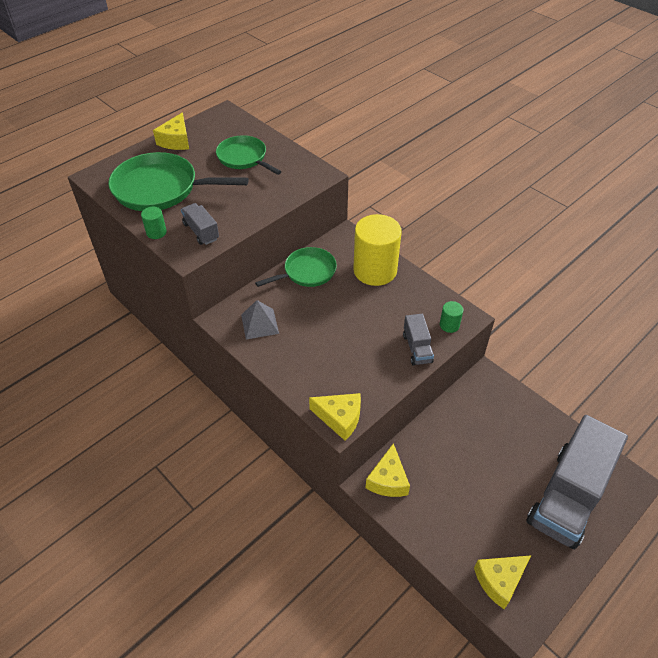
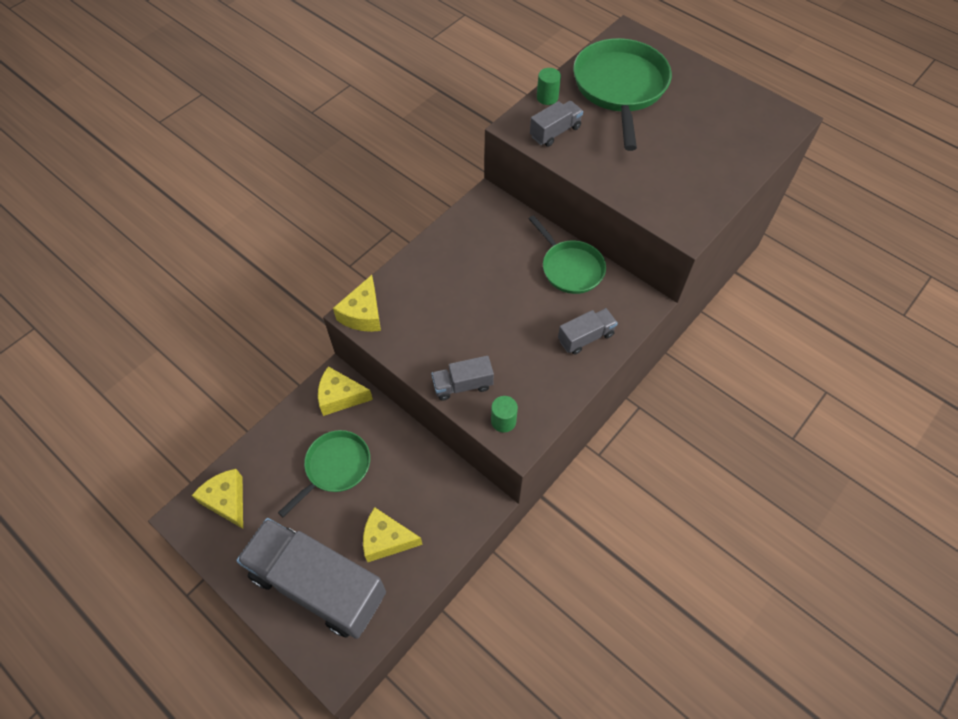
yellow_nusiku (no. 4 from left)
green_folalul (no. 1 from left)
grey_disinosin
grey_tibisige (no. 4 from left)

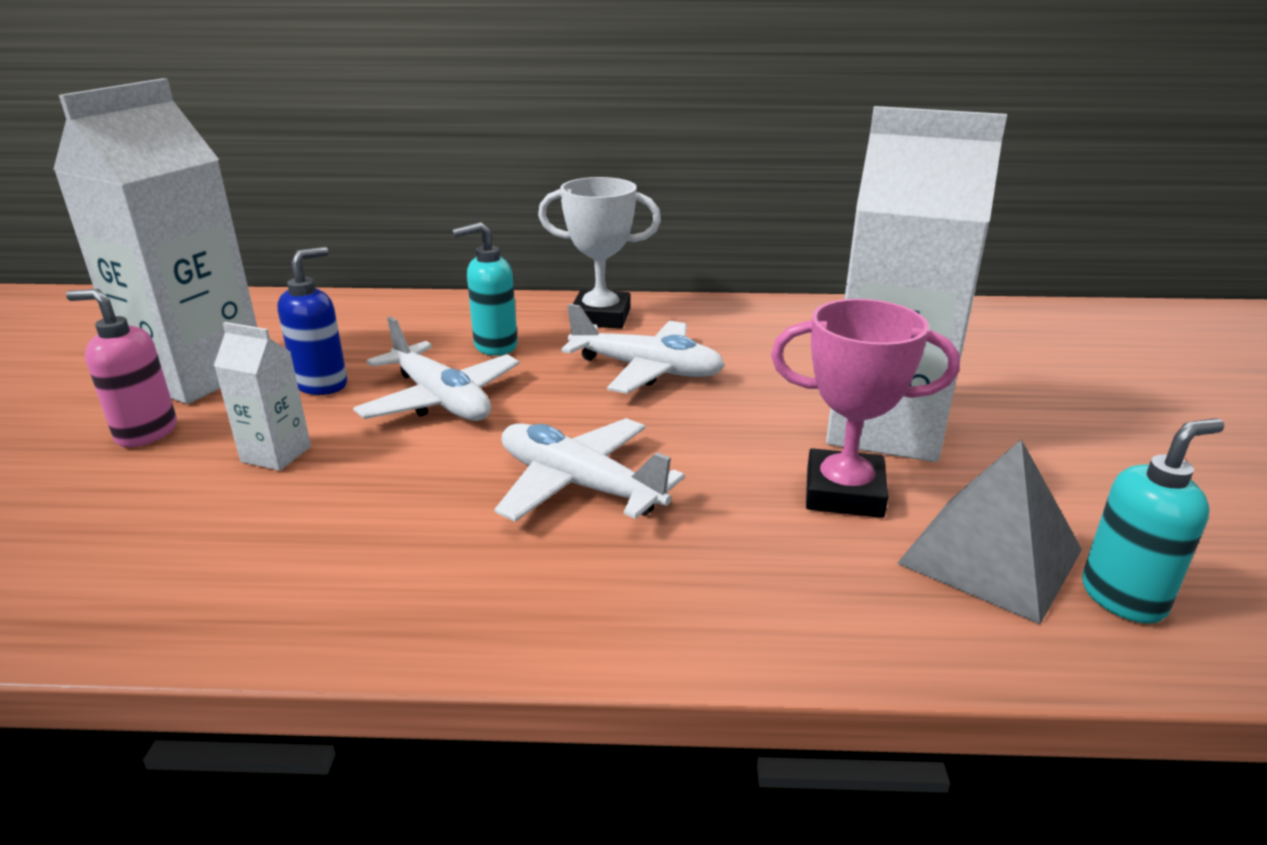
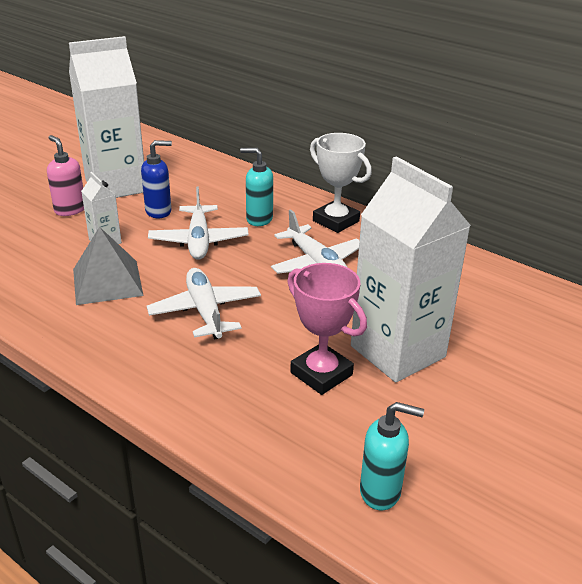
grey_disinosin

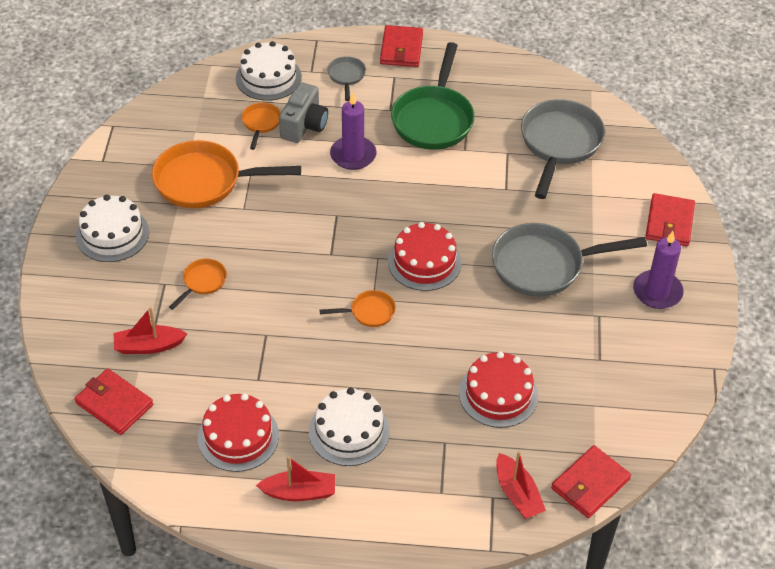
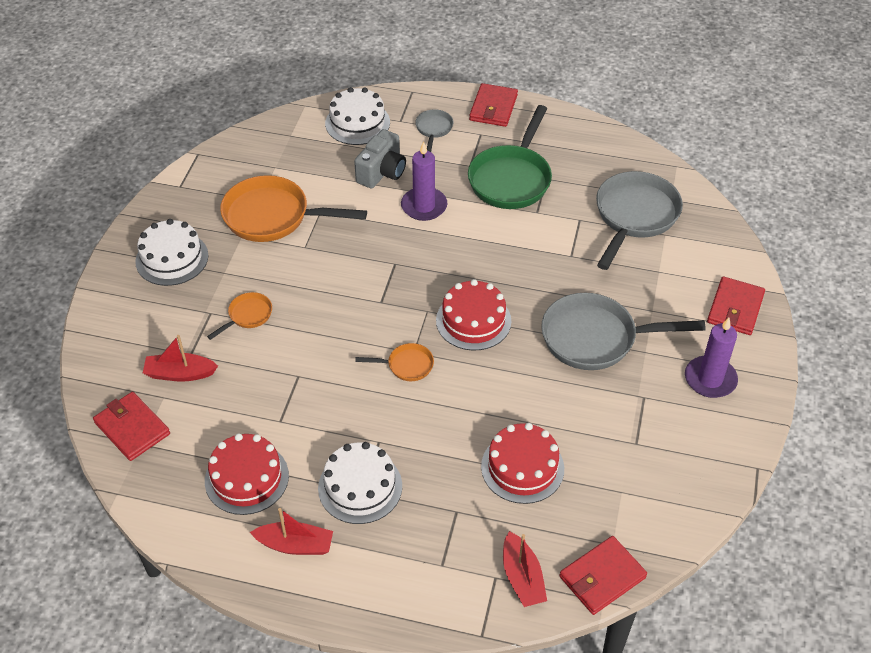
orange_folalul (no. 3 from left in the first image)

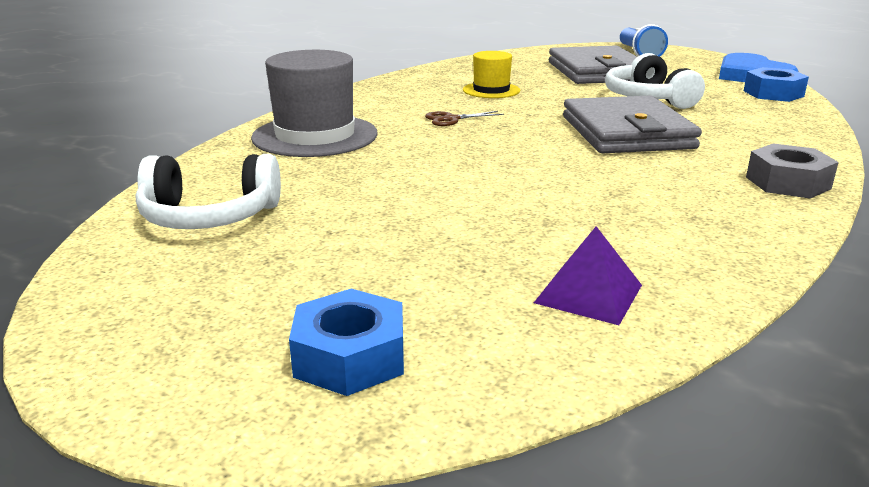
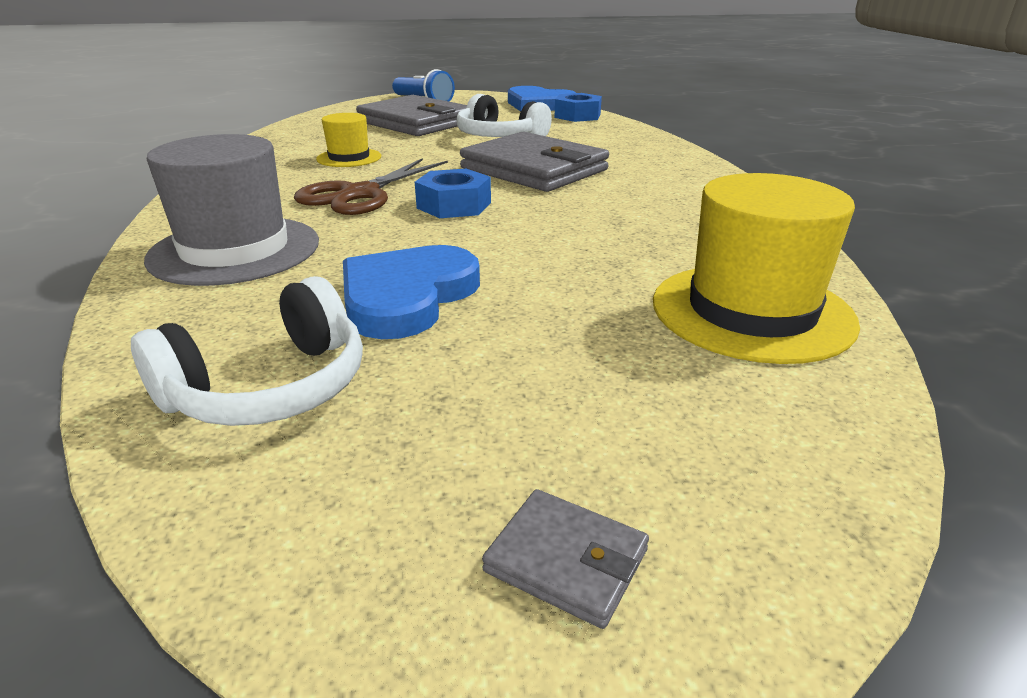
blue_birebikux (no. 1 from left)
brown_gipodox
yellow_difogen (no. 2 from left)
grey_birebikux
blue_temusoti (no. 1 from left)
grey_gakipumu (no. 3 from left)

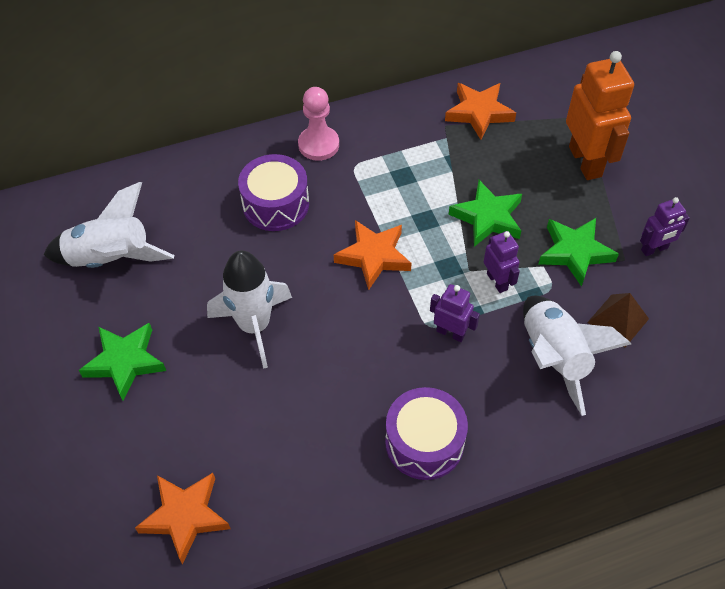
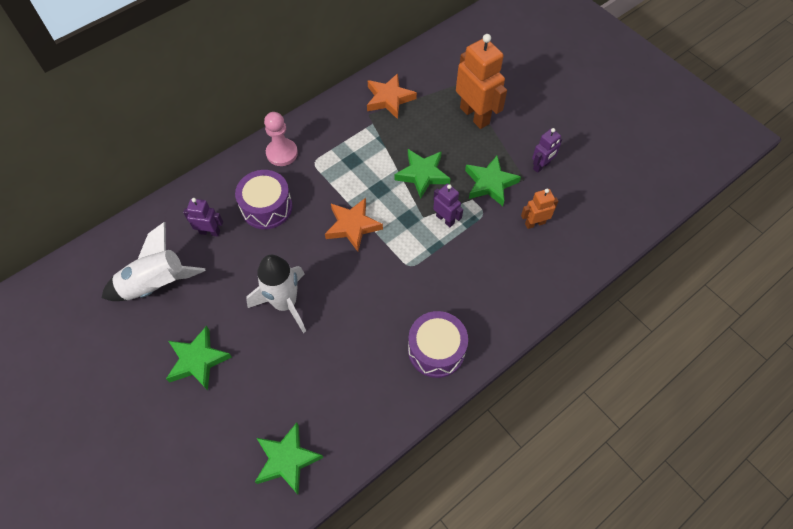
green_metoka (no. 2 from left)
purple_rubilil (no. 1 from left)
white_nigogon (no. 3 from left in the first image)
orange_rubilil (no. 2 from left)

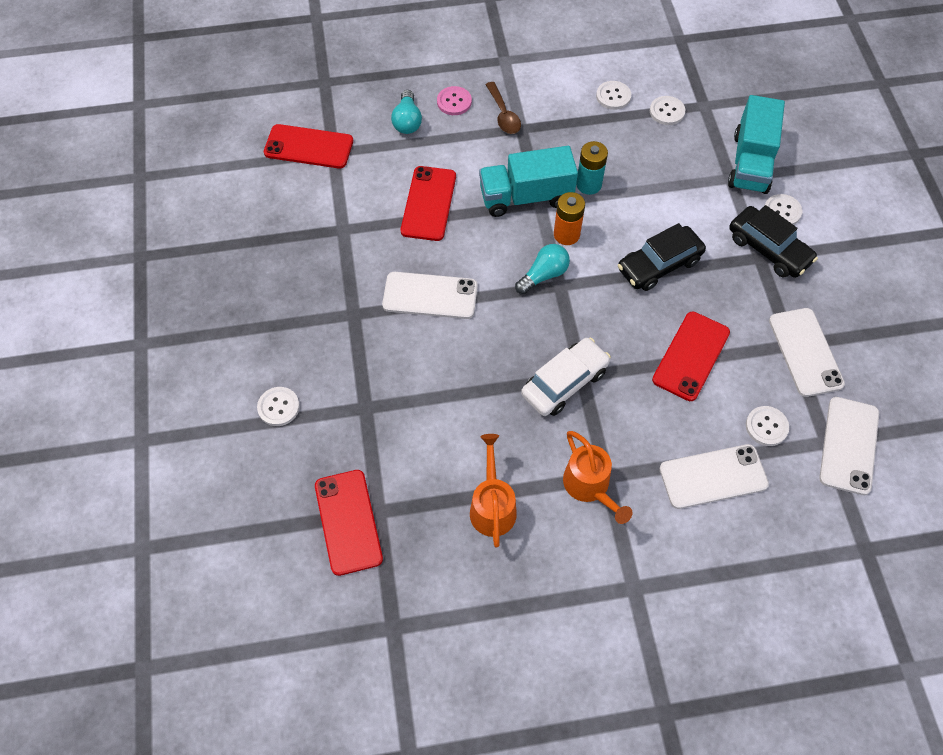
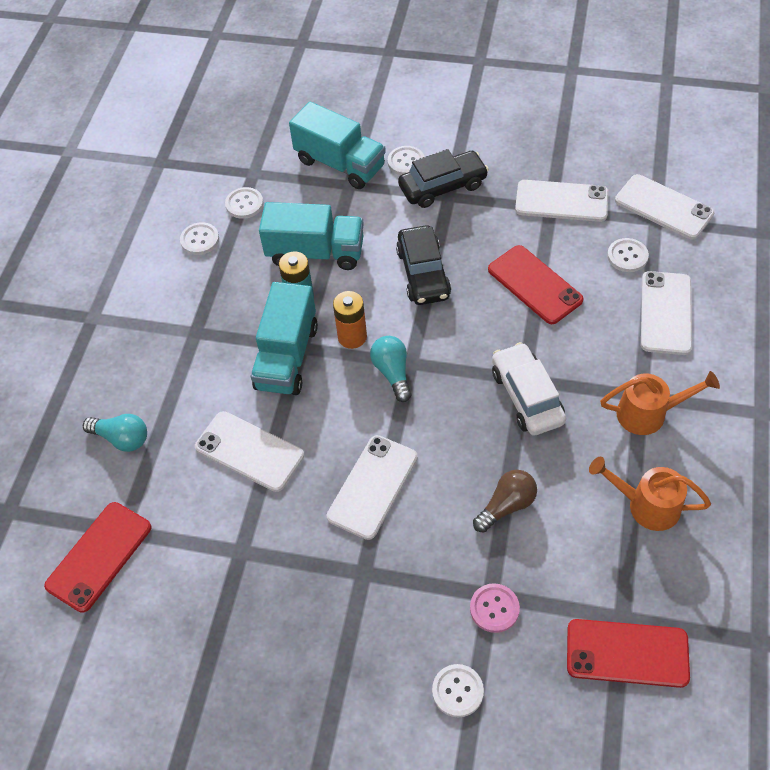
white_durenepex (no. 1 from left)
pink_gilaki
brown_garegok
turquoise_tibisige (no. 2 from left)
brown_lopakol

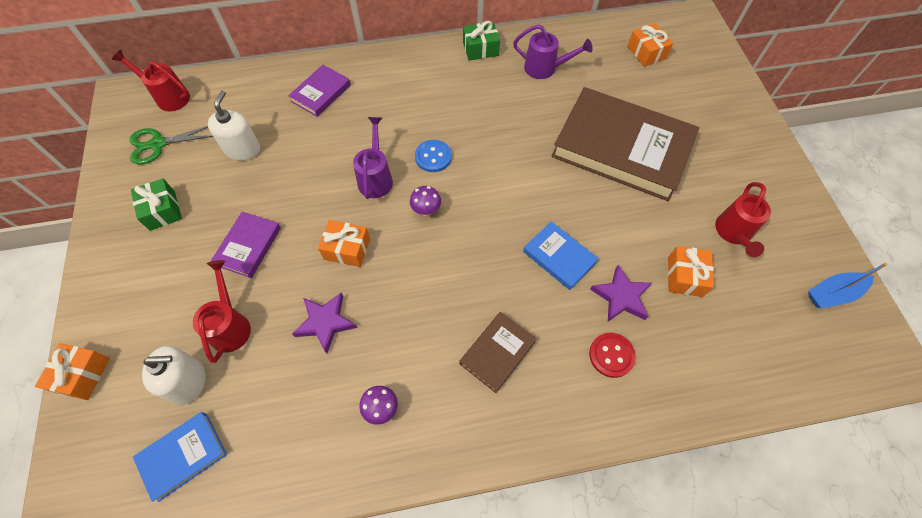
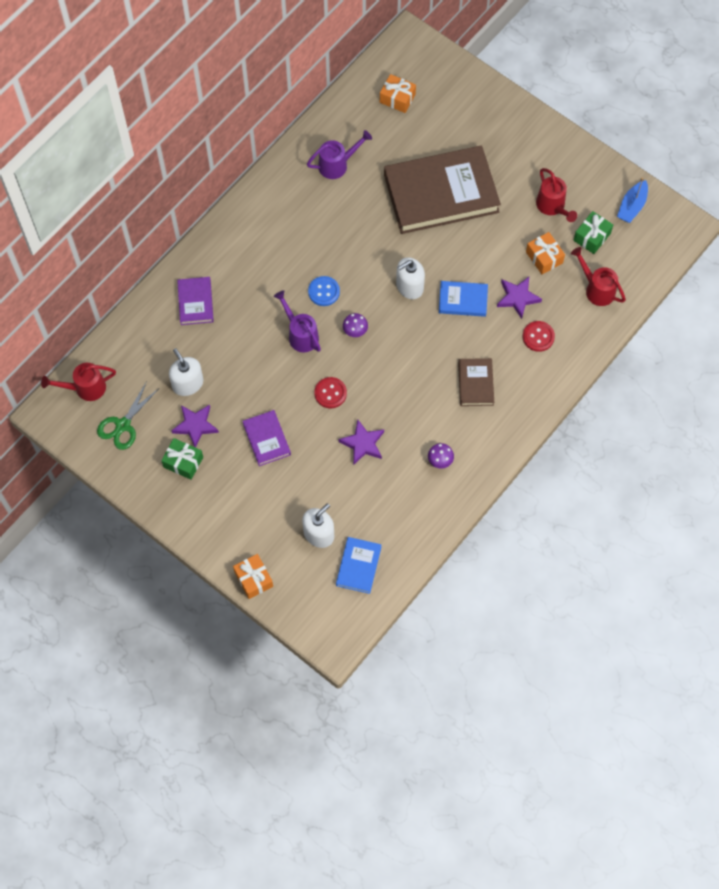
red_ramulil (no. 3 from left)
red_gilaki (no. 1 from left)
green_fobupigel (no. 2 from left)
purple_metoka (no. 1 from left)
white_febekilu (no. 3 from left)

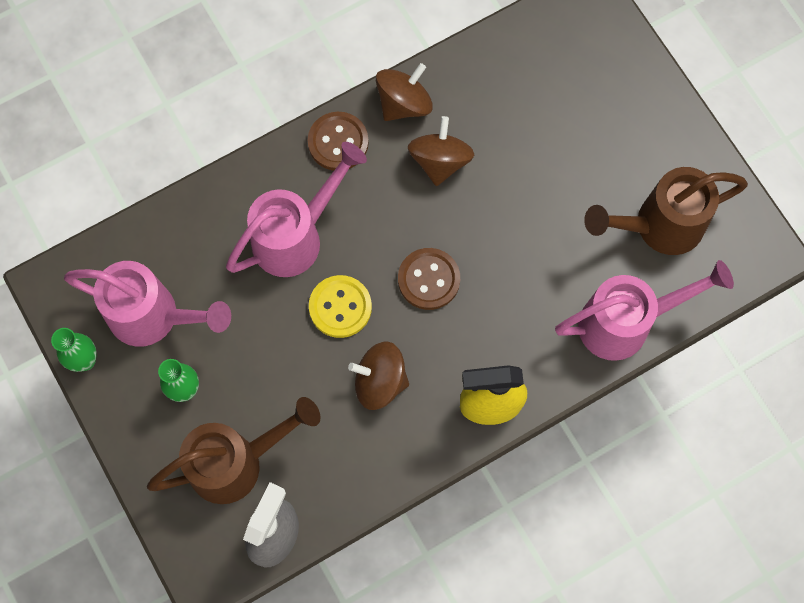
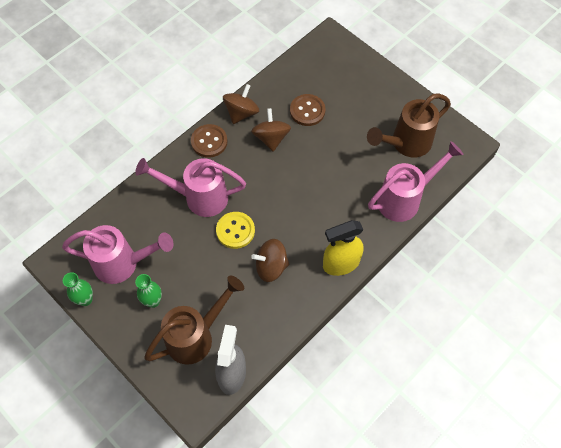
pink_ramulil (no. 2 from left)
brown_gilaki (no. 2 from left)

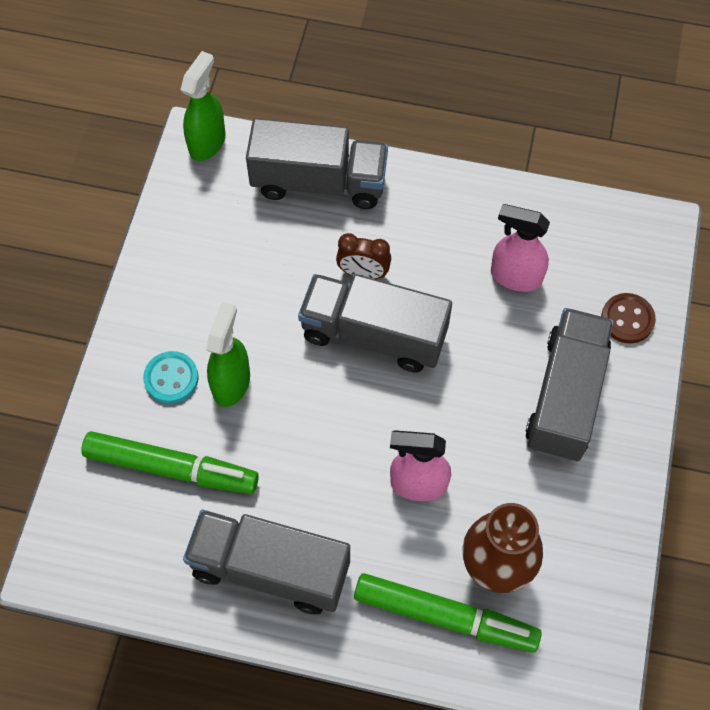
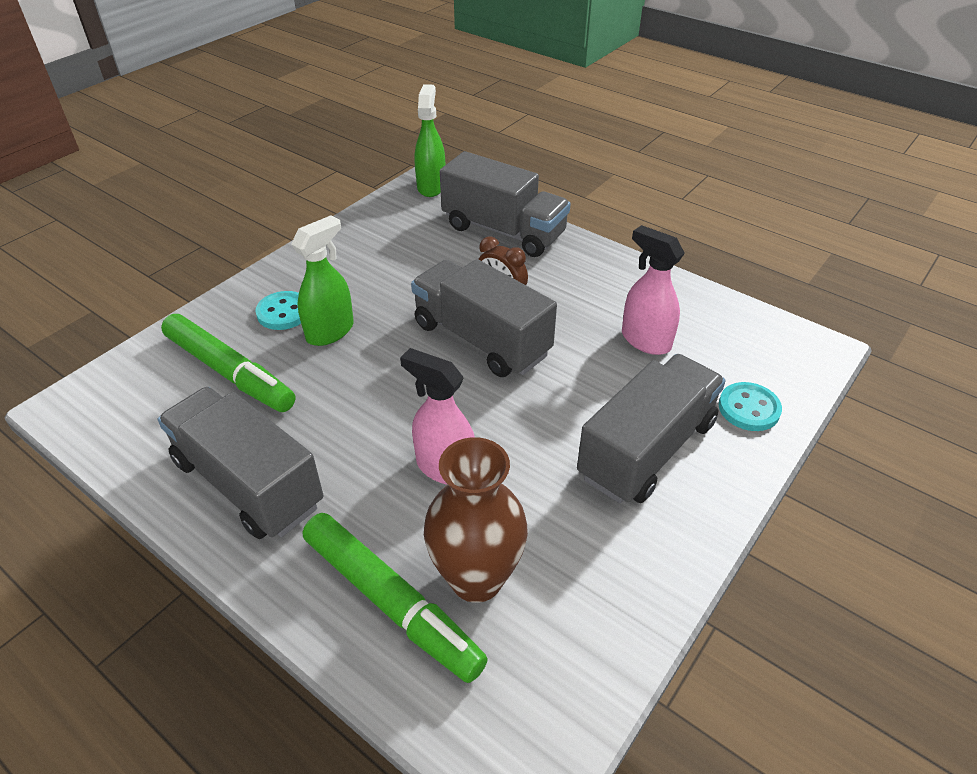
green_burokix (no. 2 from left)
turquoise_gilaki (no. 2 from left)

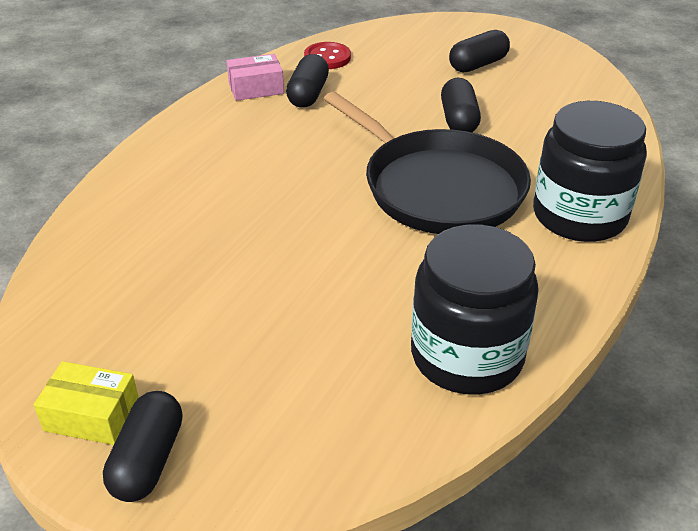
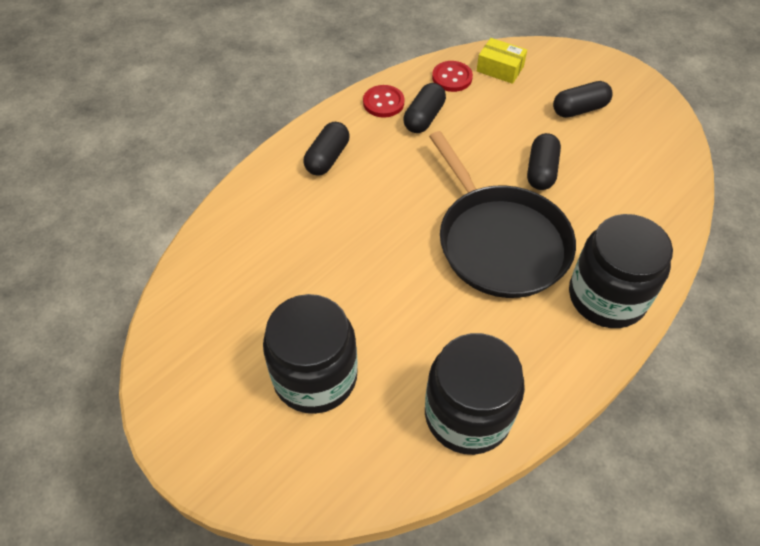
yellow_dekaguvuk
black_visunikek (no. 1 from left)
red_gilaki (no. 1 from left)
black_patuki (no. 1 from left)

